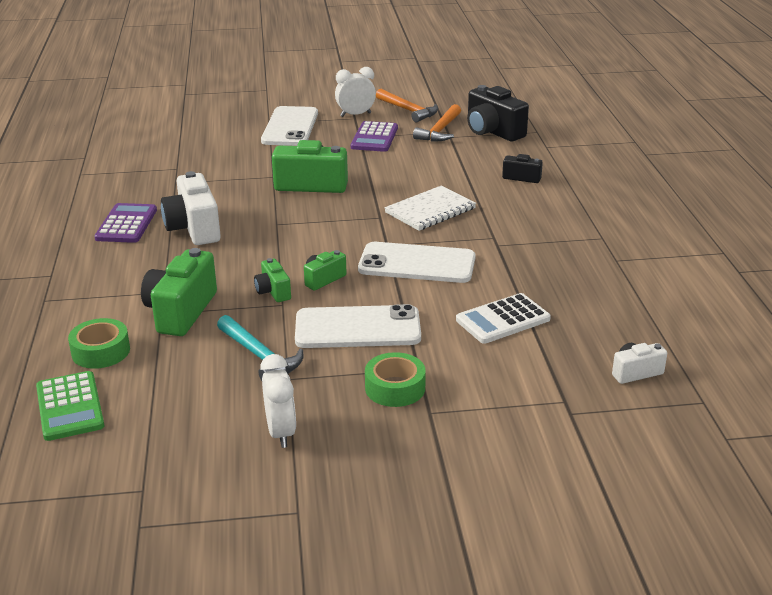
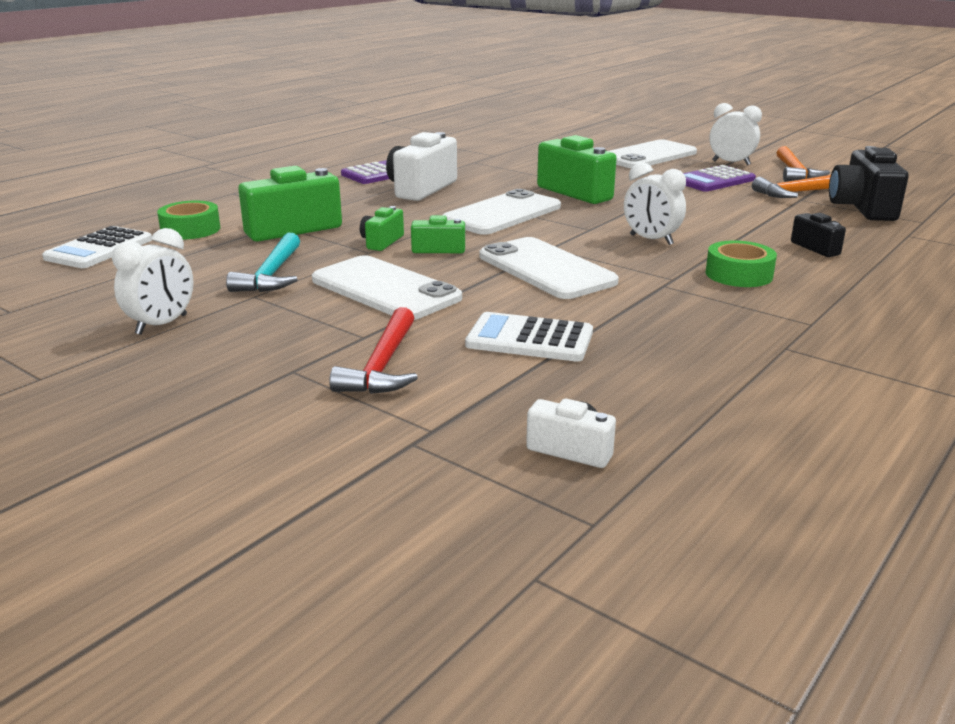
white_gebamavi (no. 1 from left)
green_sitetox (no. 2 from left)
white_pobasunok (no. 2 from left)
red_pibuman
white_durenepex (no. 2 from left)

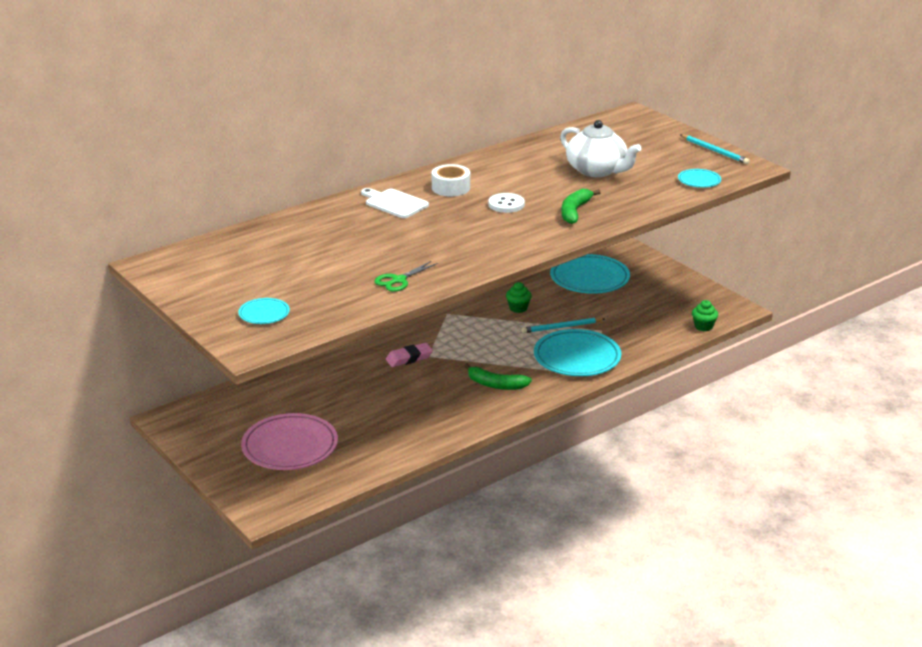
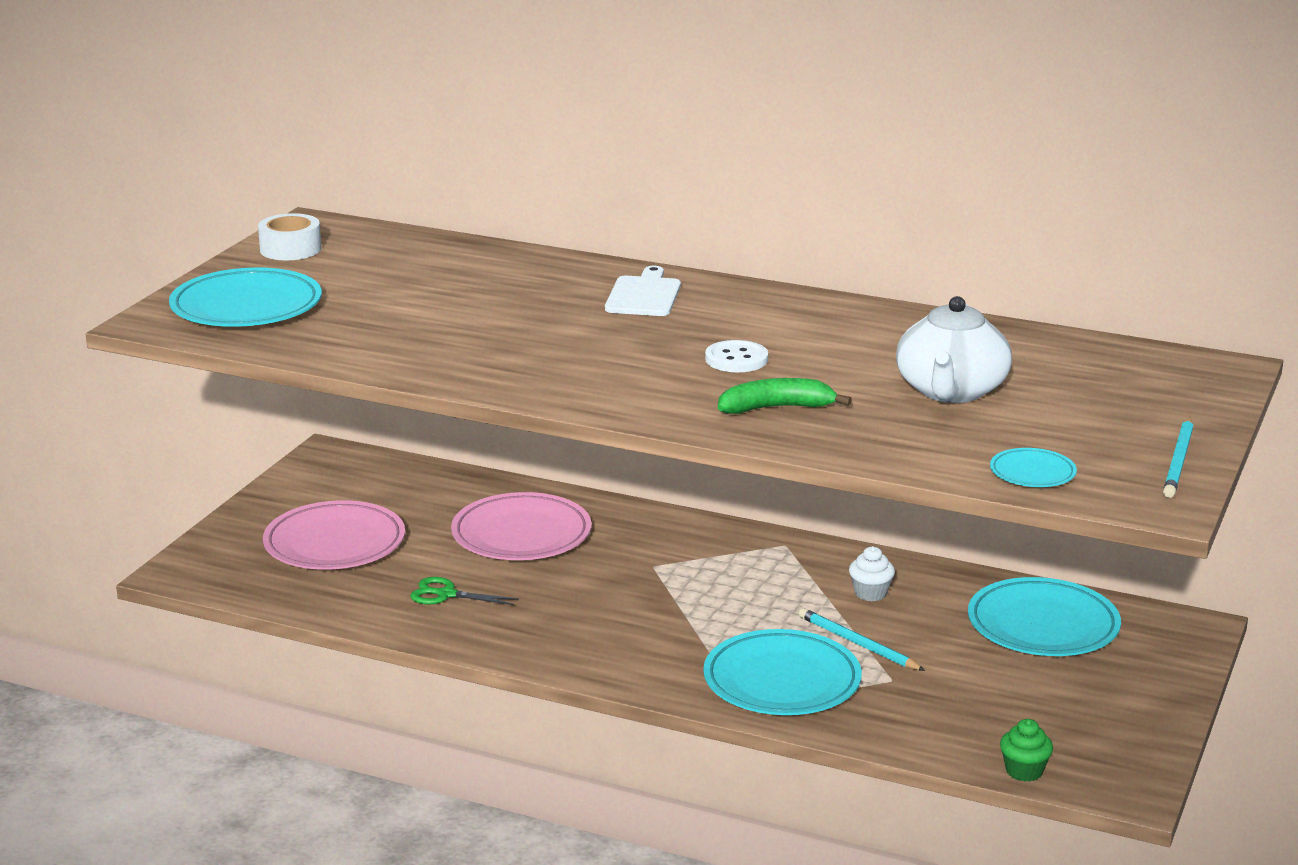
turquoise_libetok (no. 1 from left)
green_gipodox
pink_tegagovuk
white_sitetox
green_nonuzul (no. 1 from left in the first image)
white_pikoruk
pink_libetok (no. 2 from left)

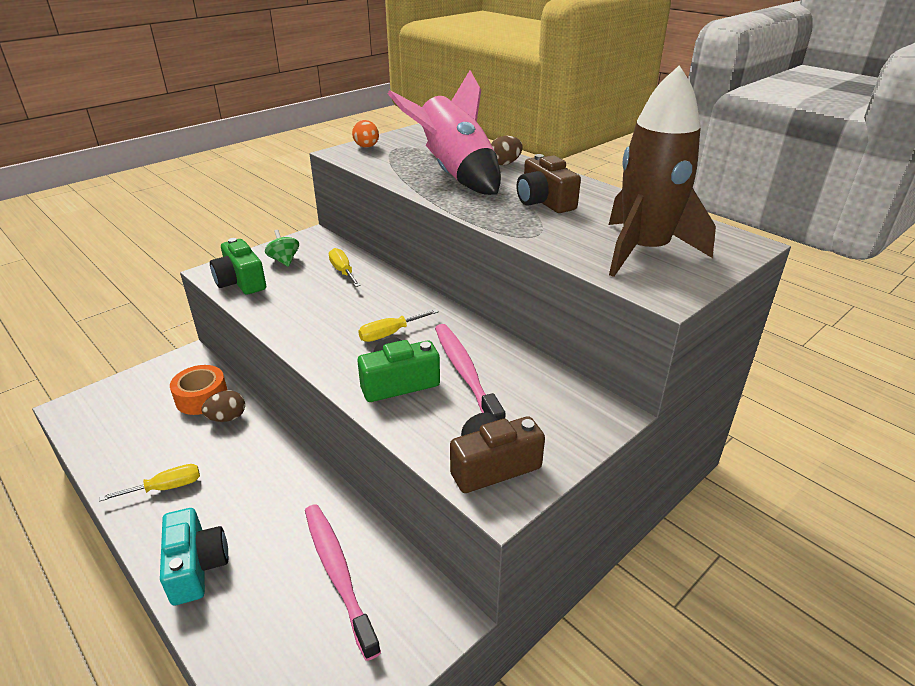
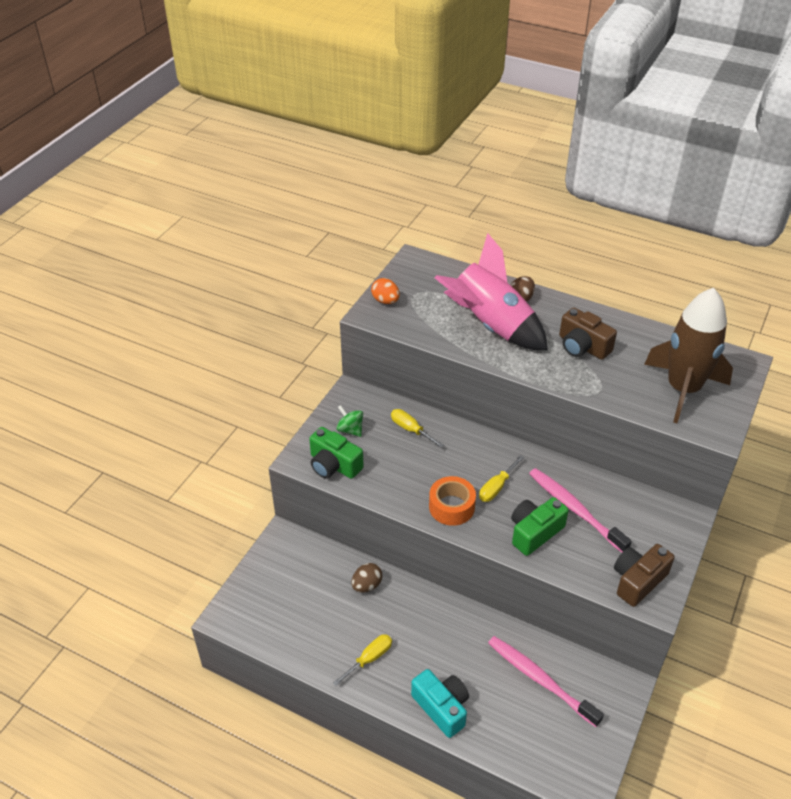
orange_sitetox

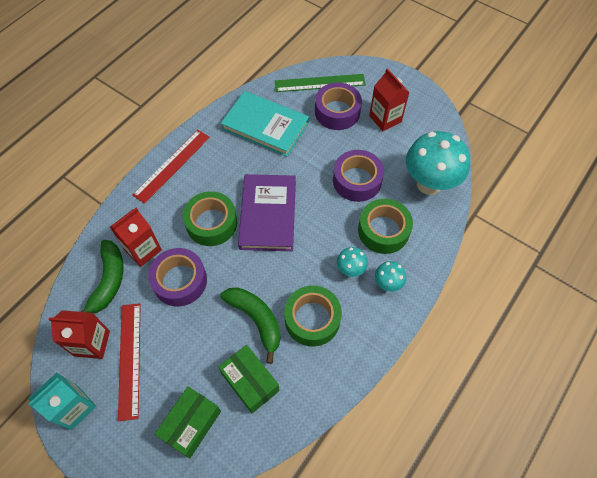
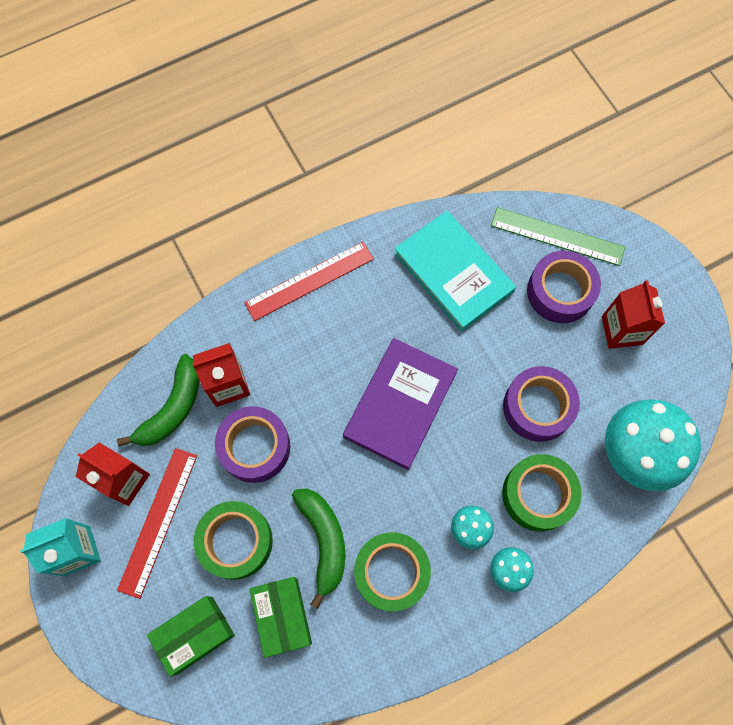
green_sitetox (no. 1 from left)

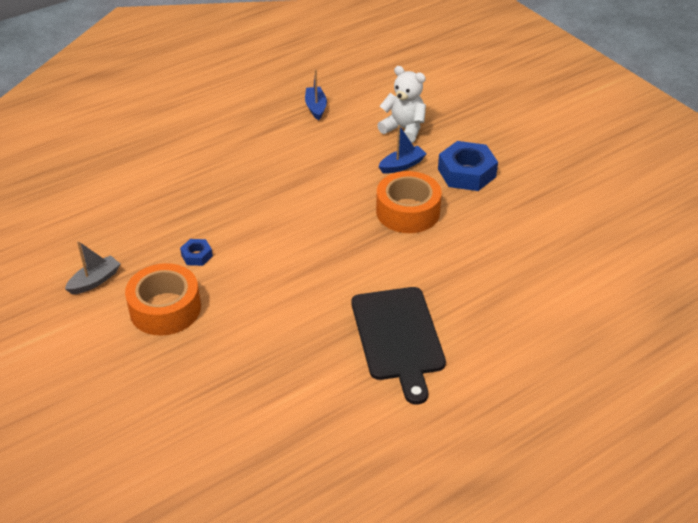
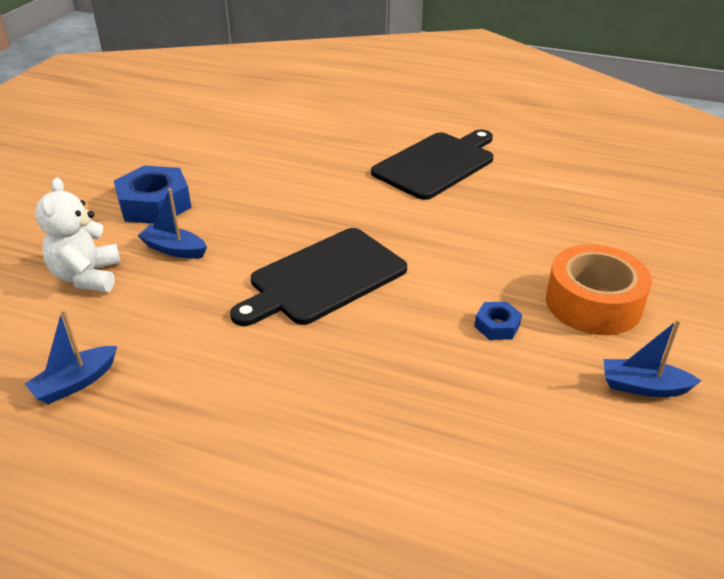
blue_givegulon (no. 3 from left)
orange_sitetox (no. 2 from left in the first image)
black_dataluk (no. 1 from left)

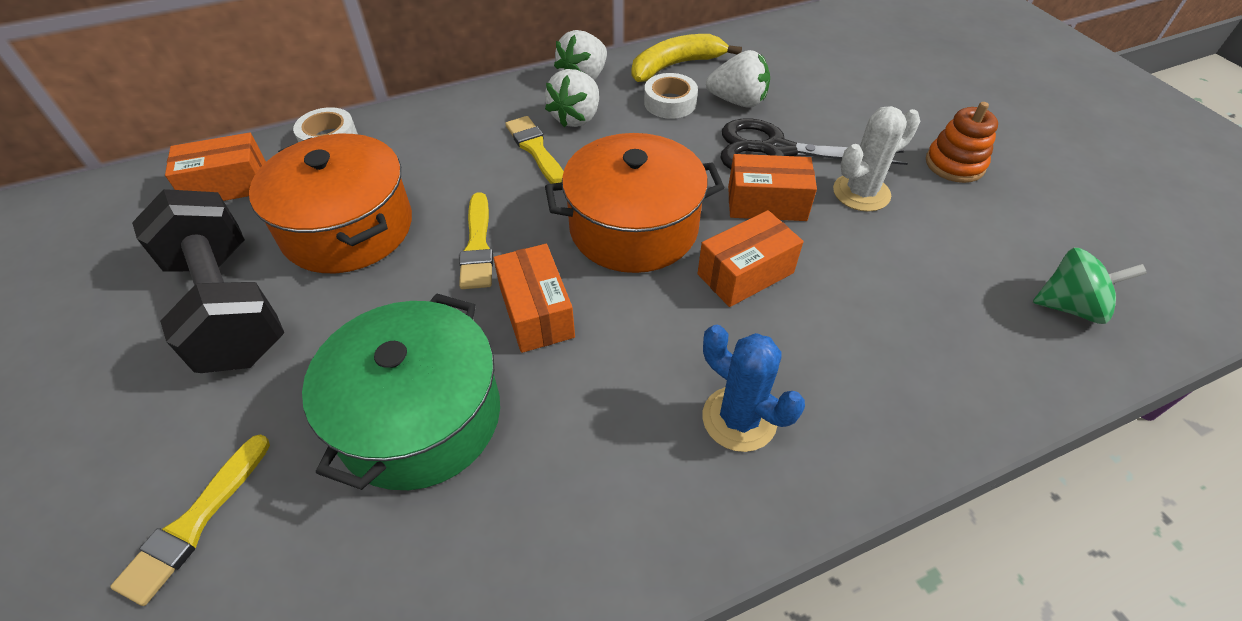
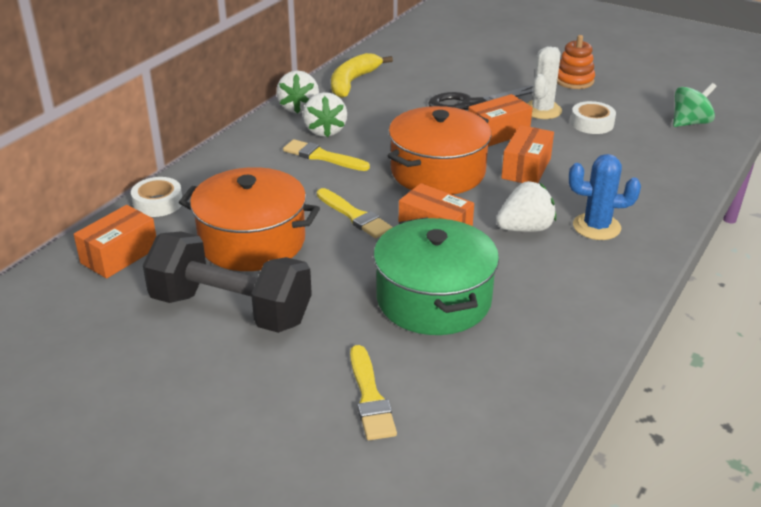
white_sitetox (no. 2 from left)
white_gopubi (no. 3 from left)

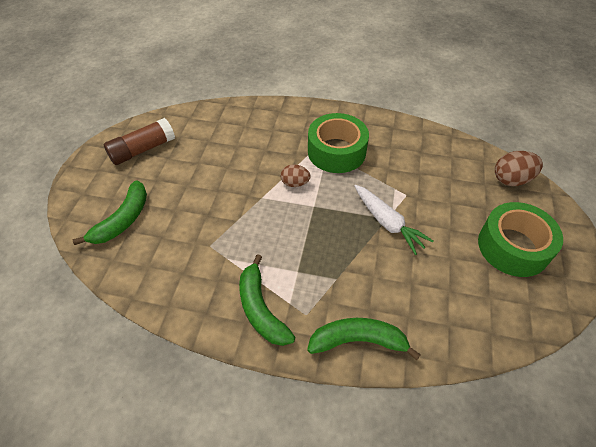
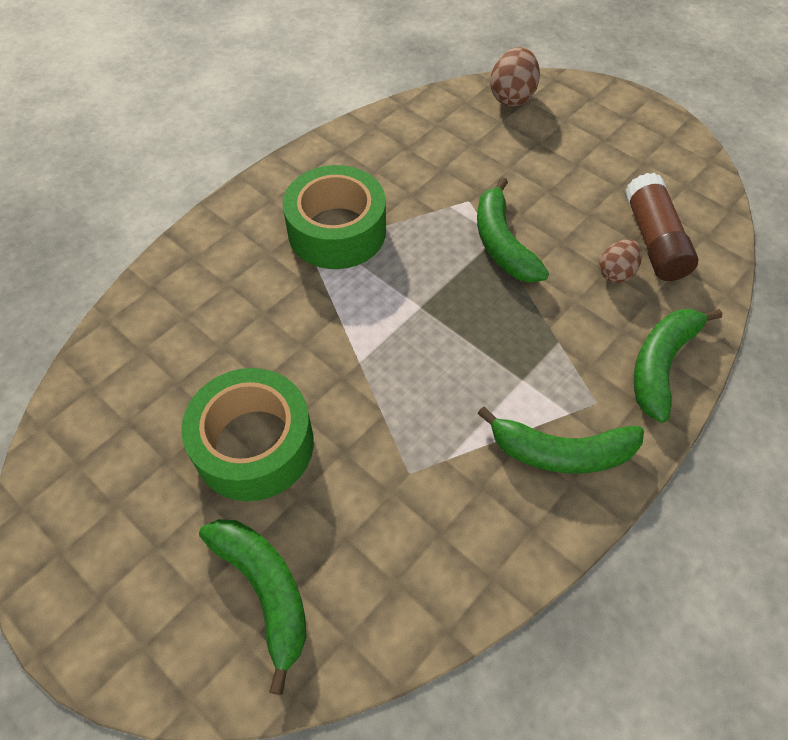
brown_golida
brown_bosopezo (no. 2 from left)
green_nonuzul (no. 2 from left)
green_sitetox (no. 1 from left)

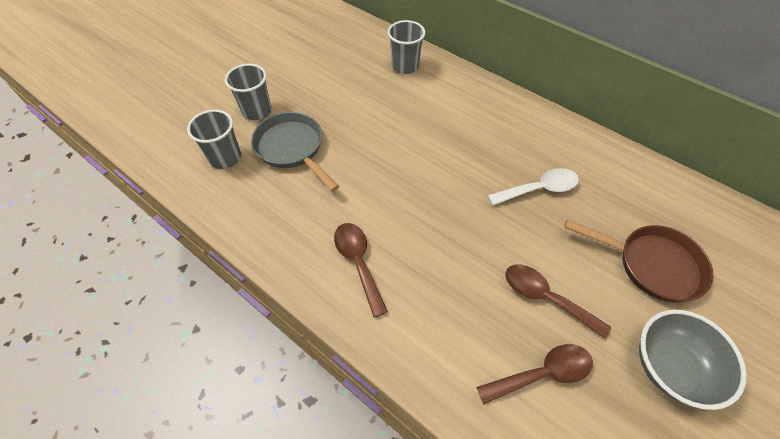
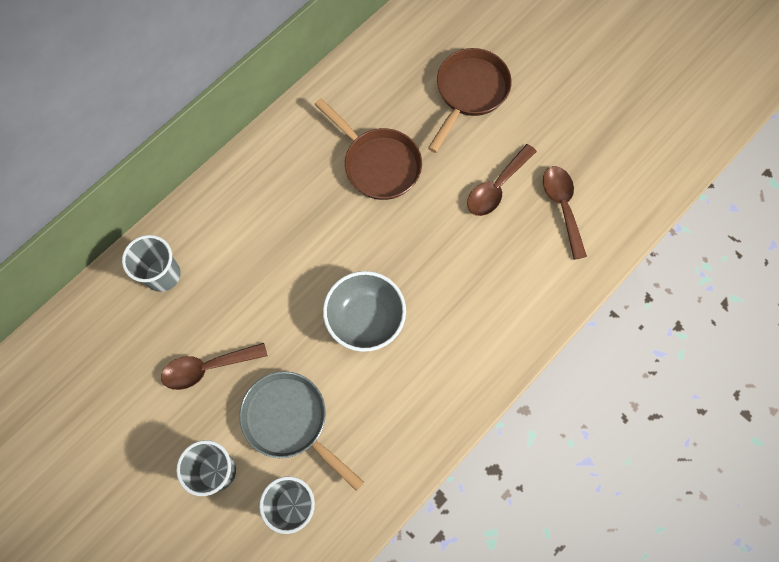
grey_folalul
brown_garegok (no. 1 from left)
brown_folalul (no. 1 from left)
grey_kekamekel

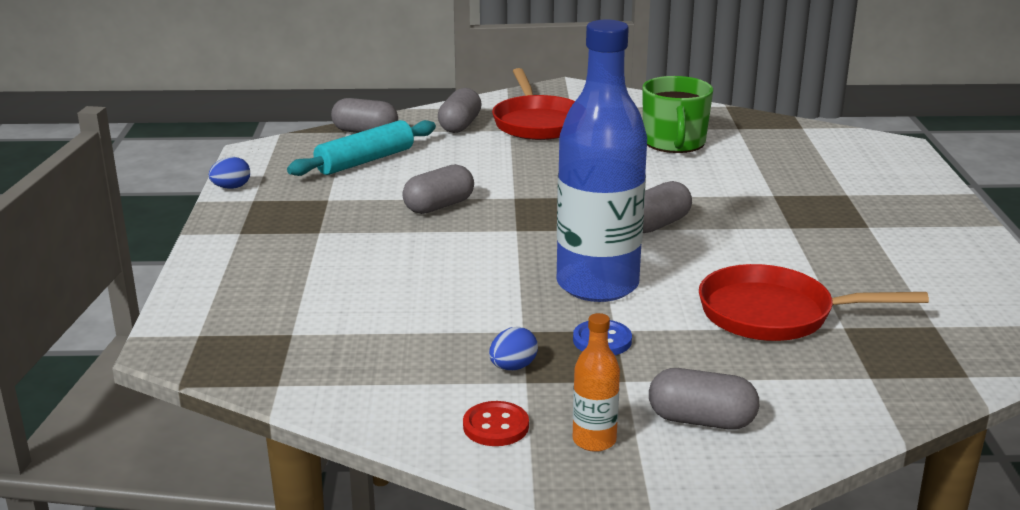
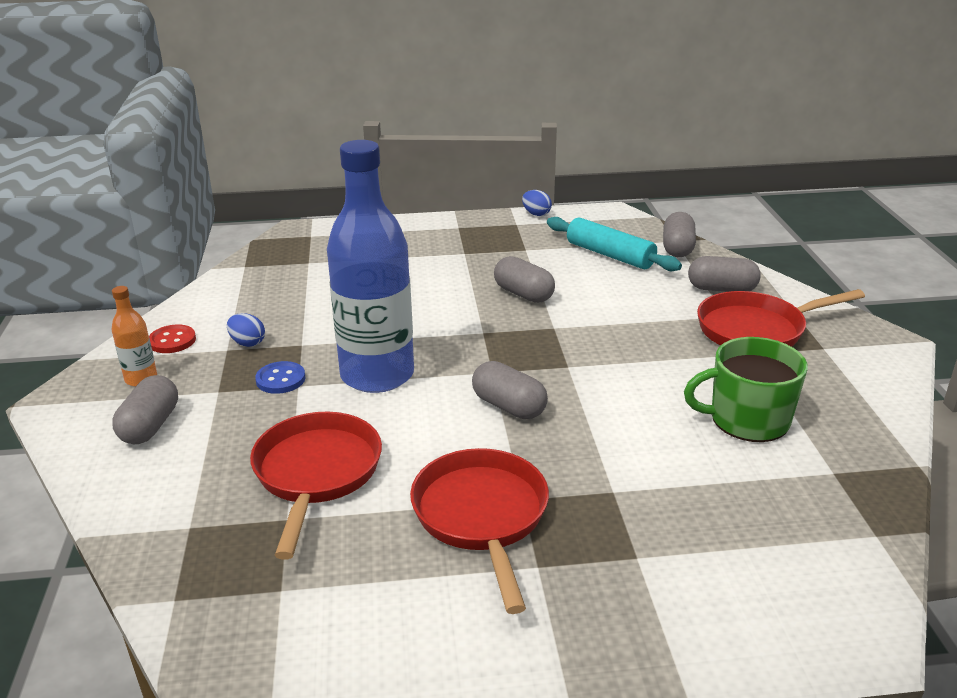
red_folalul (no. 2 from left)

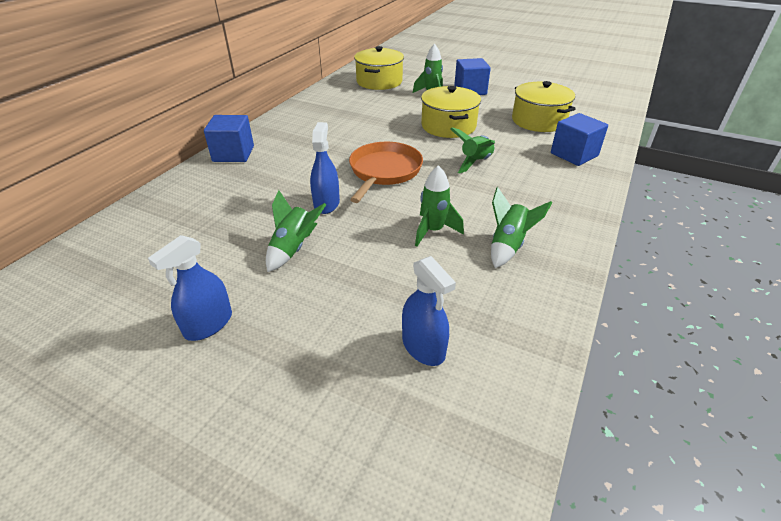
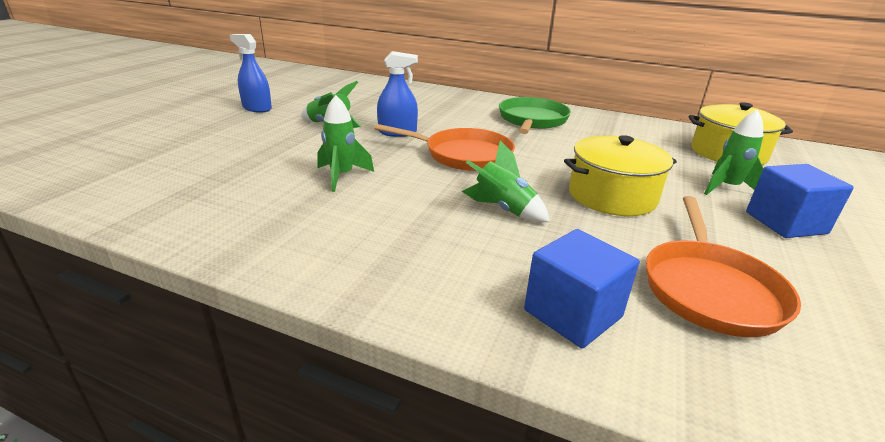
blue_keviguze (no. 1 from left in the first image)
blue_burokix (no. 3 from left in the first image)
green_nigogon (no. 5 from left in the first image)
orange_folalul (no. 2 from left)
green_folalul

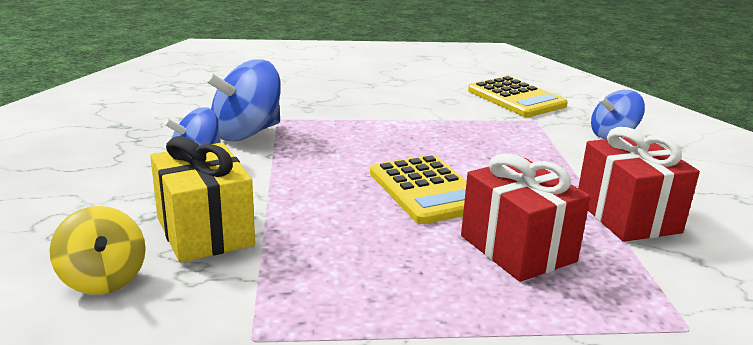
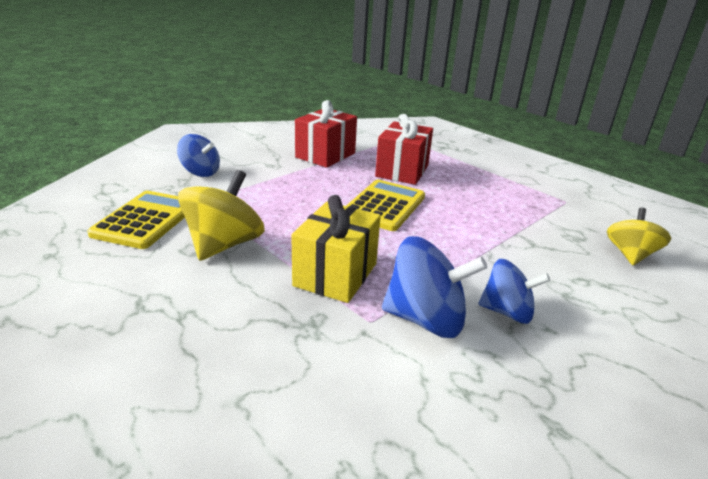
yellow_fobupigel
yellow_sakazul (no. 1 from left)

